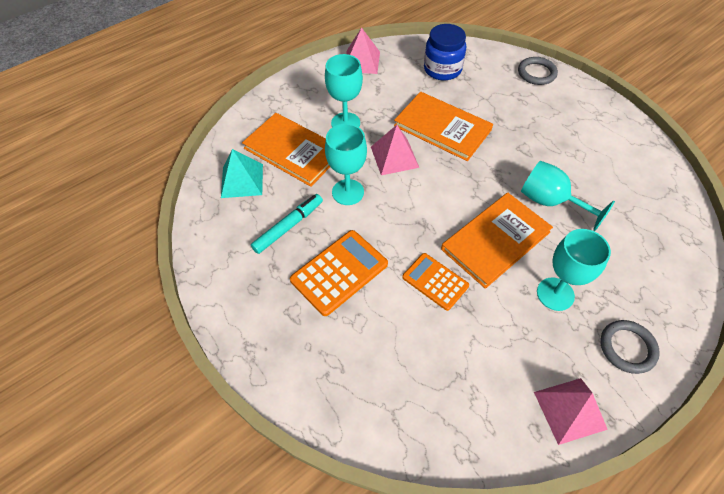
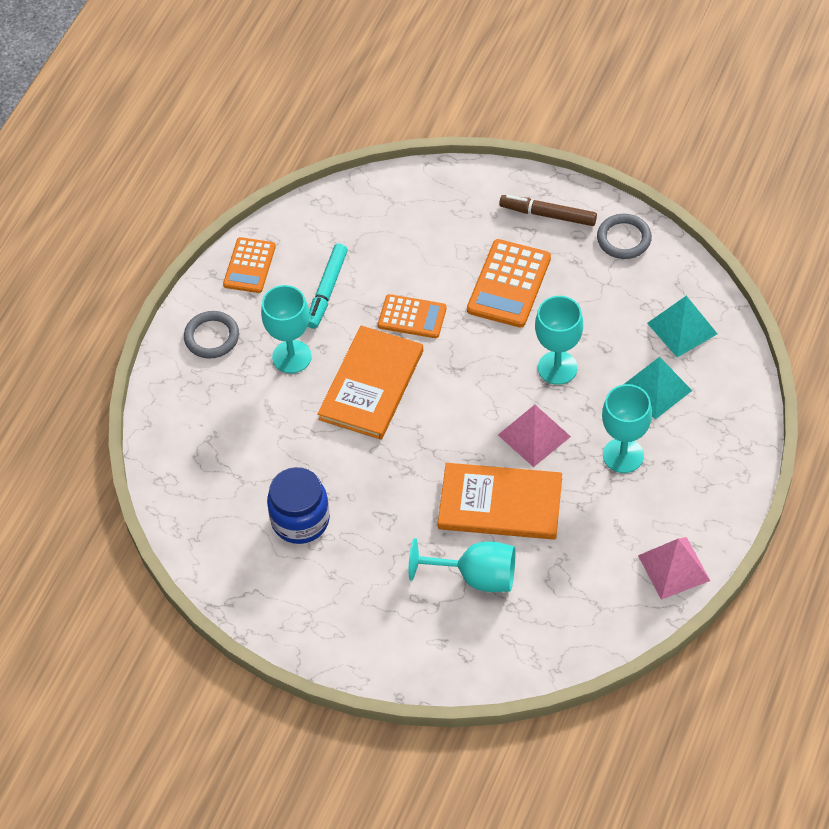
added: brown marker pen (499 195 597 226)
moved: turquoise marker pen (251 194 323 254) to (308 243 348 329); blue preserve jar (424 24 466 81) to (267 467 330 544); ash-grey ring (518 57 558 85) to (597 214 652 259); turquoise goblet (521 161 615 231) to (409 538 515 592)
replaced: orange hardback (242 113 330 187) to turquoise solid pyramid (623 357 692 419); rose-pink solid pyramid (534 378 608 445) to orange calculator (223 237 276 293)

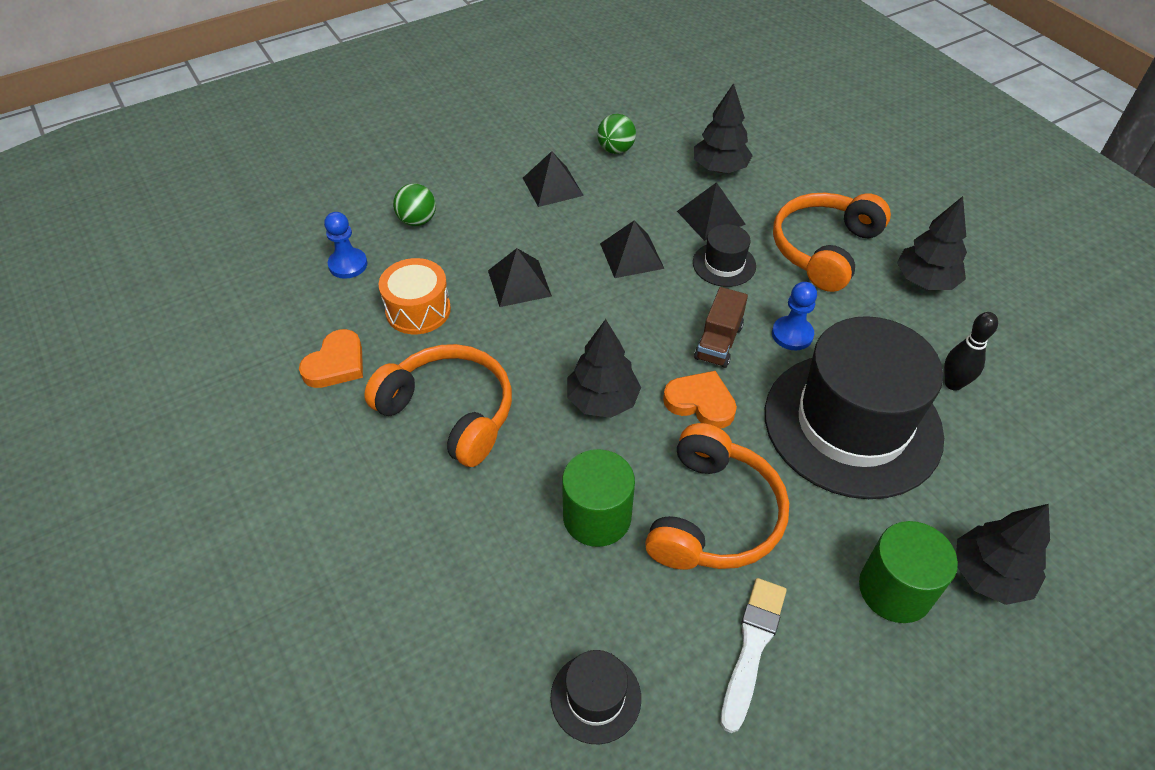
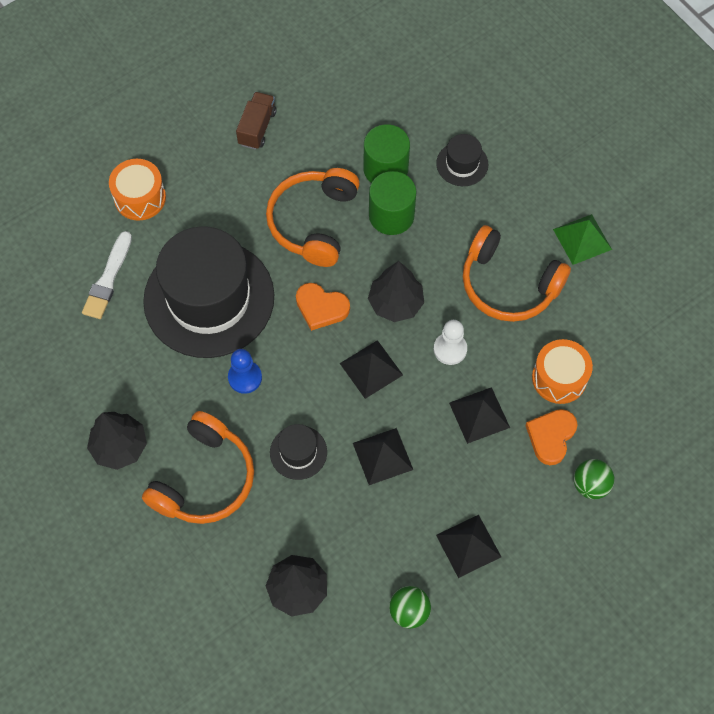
removed: blue chess pawn (324 212 368 279); ebony bowling pin (944 312 998 391)
added: pure white chess pawn (434 320 467 365); leaf-green solid pyramid (553 214 612 265)
moved: orange heart (299 329 363 388) to (525 409 578 465); ebony tall hat (550 650 641 744) to (436 134 488 186); ebony solid pyramid (677 182 746 241) to (340 340 403 399); brown lorry (694 287 748 368) to (236 92 277 150); pure white paint brush (721 578 787 733) to (82 231 132 319); leaf-green cylinder shape (859 521 958 623) to (363 124 410 183)
replaced: ebony fir tree (956 504 1050 605) to orange snare drum (109 159 166 221)

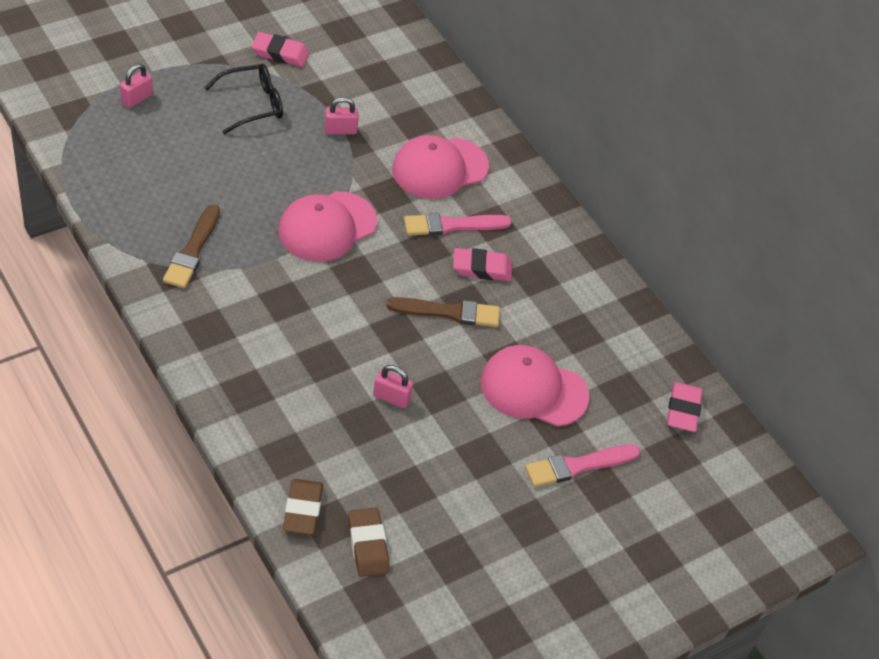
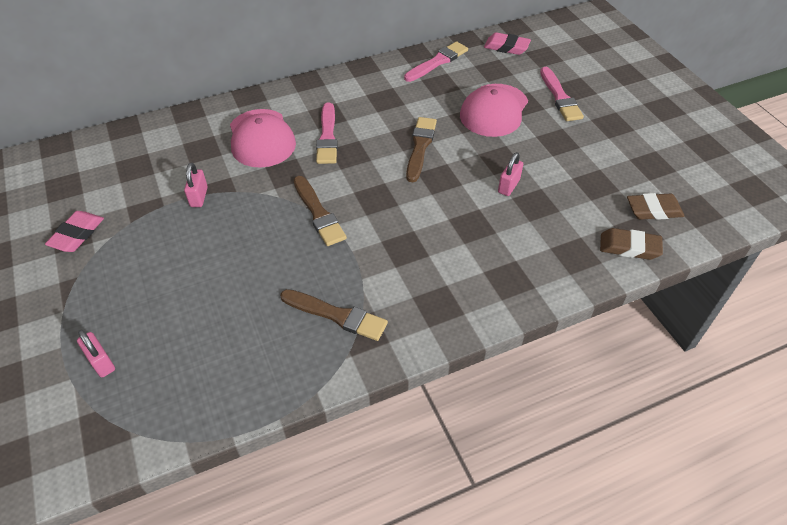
removed: ebony glasses (204 64 283 134); rose-pink pencil eraser (453 248 512 281)
added: rose-pink paint brush (404 41 468 82)
replaced: rose-pink cap (278 191 377 262) to brown paint brush (293 176 347 246)

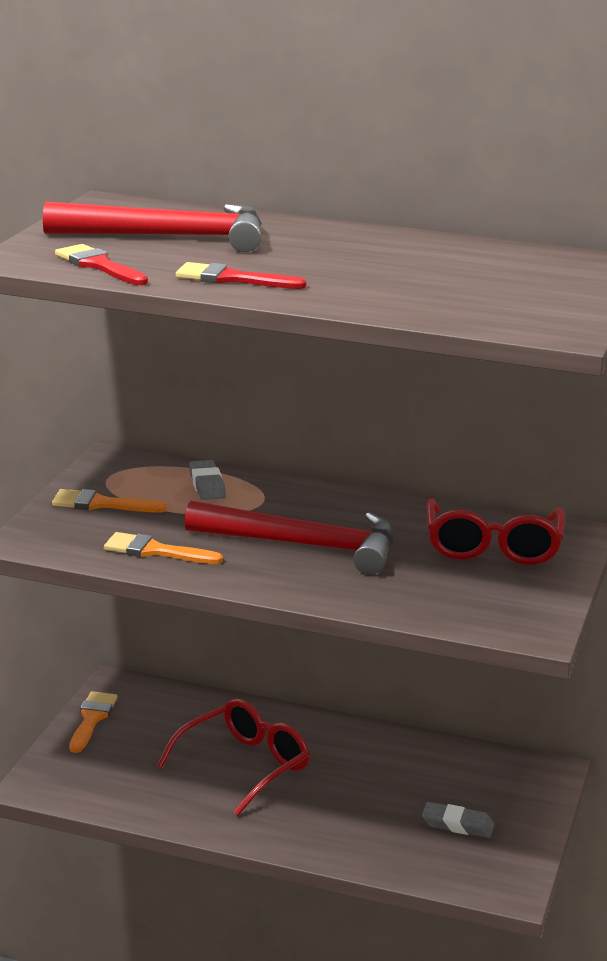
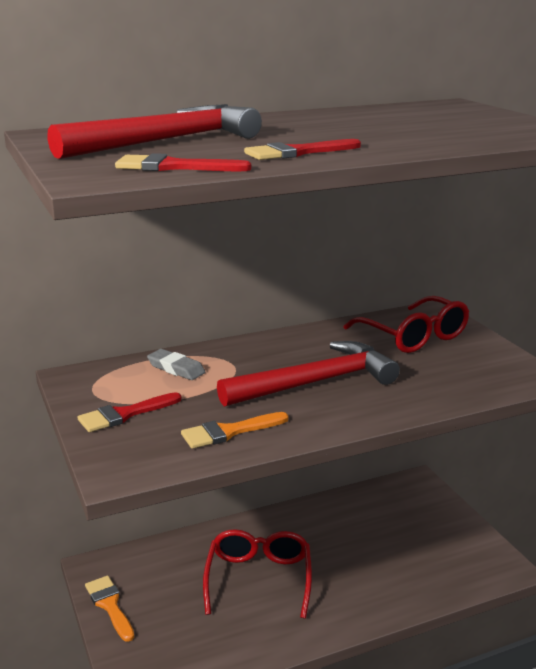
removed: ash-grey pencil eraser (422 802 494 838)
recoloured: orange paint brush (52 489 167 513) to scarlet paint brush (77 392 182 432)

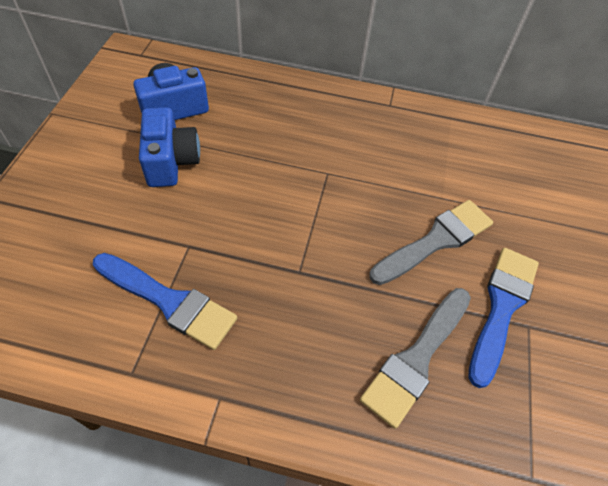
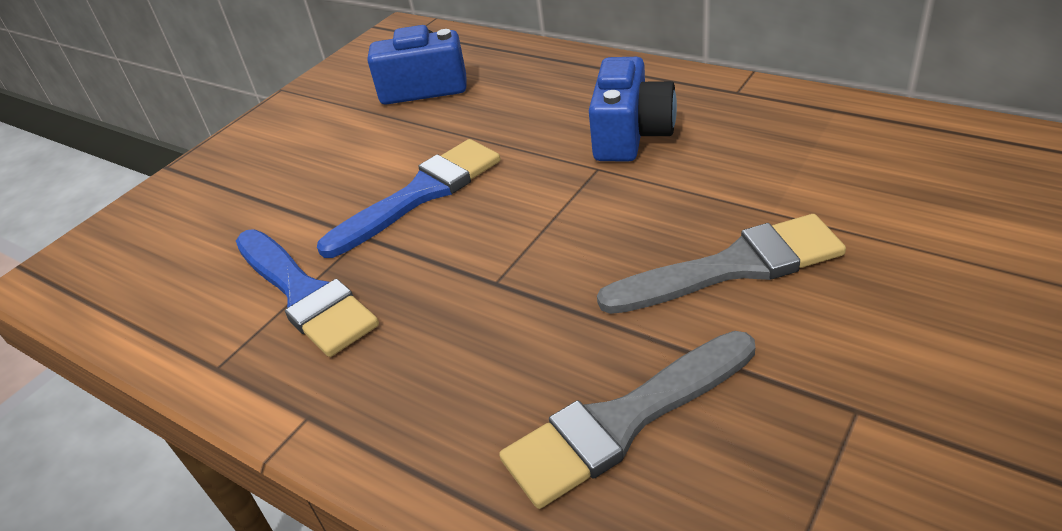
moved: blue camera (139 107 200 187) to (589 57 677 161); blue paint brush (468 248 539 388) to (317 139 500 258)

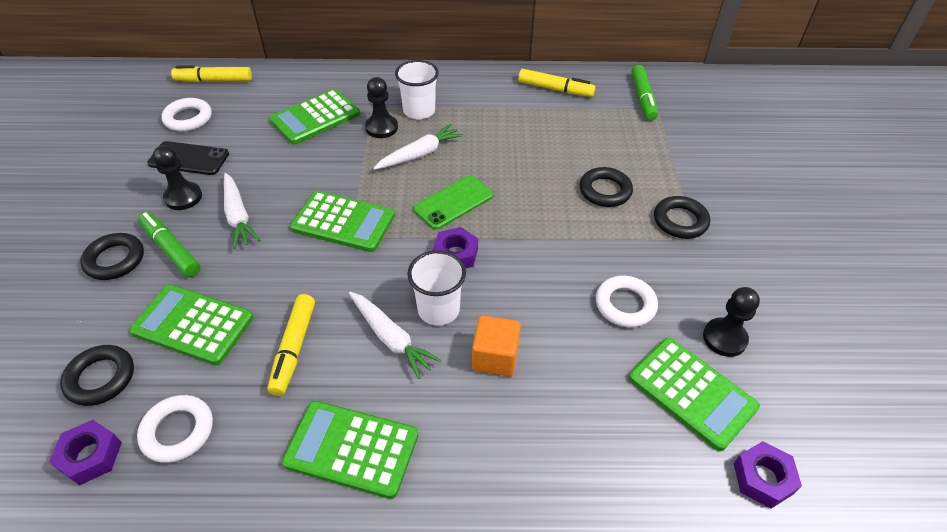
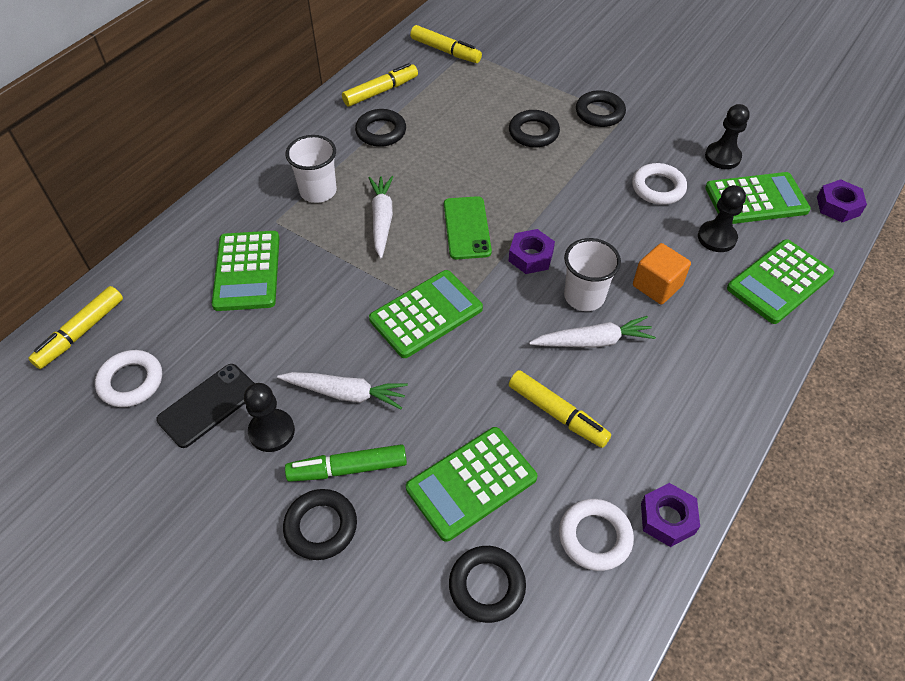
added: ebony ring (355 109 406 147)
moved: royal purple hexagon nut (49 420 122 485) to (641 483 700 547); leaf-green calculator (282 401 418 499) to (727 239 834 324); ebony chess pawn (365 77 398 138) to (698 185 746 252)
recoloured: leaf-green marker pen (631 65 658 121) to golden marker pen (410 25 482 63)

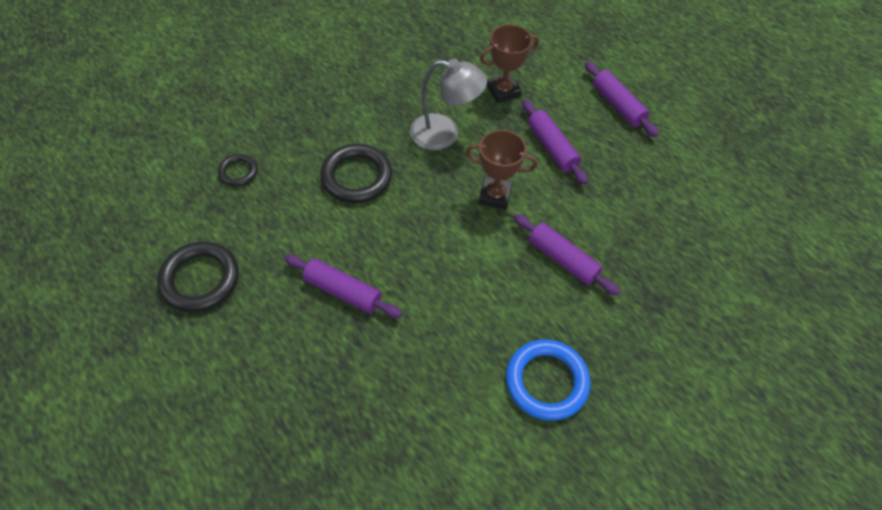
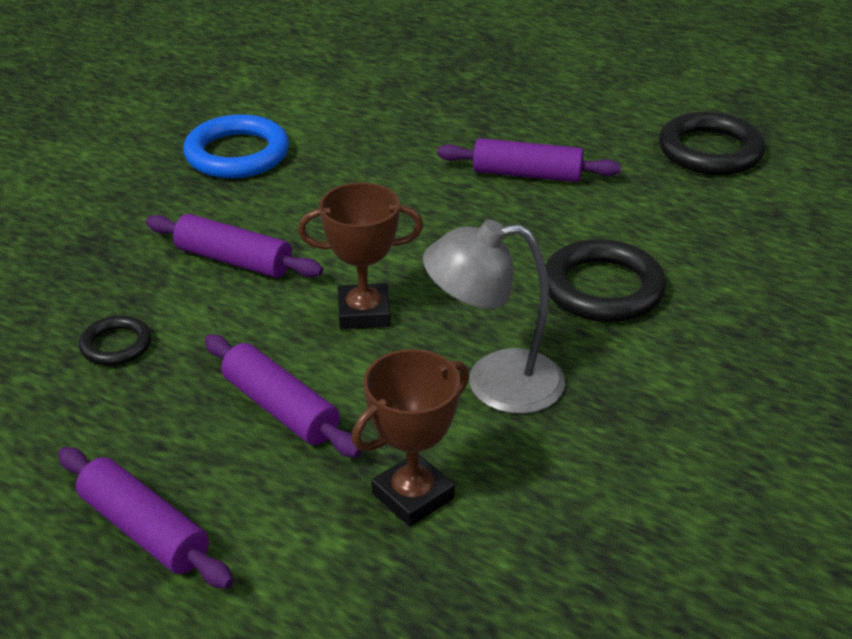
moved: ebony ring (218 154 258 186) to (79 316 152 366)

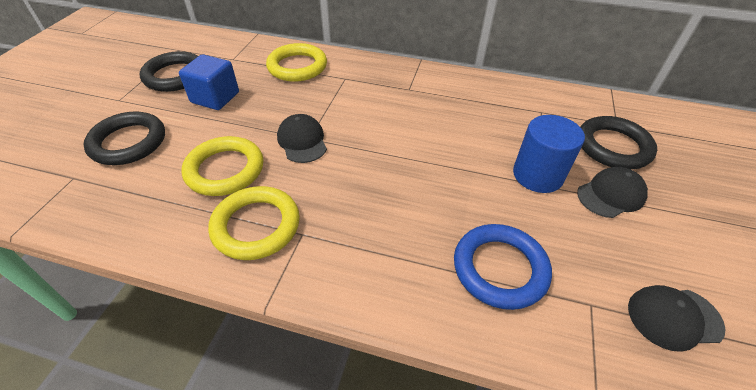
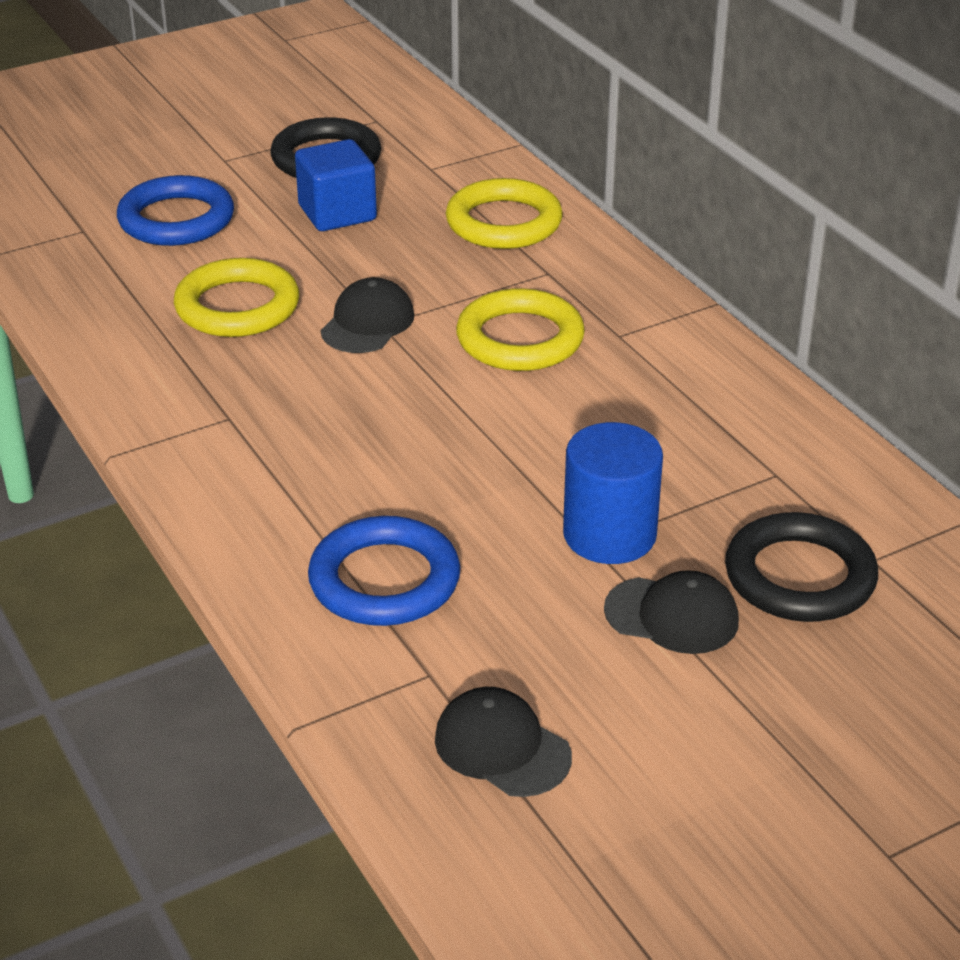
moved: golden ring (208 186 300 260) to (456 288 585 371)
recoloured: ebony ring (83 111 165 165) to blue ring (117 175 234 246)

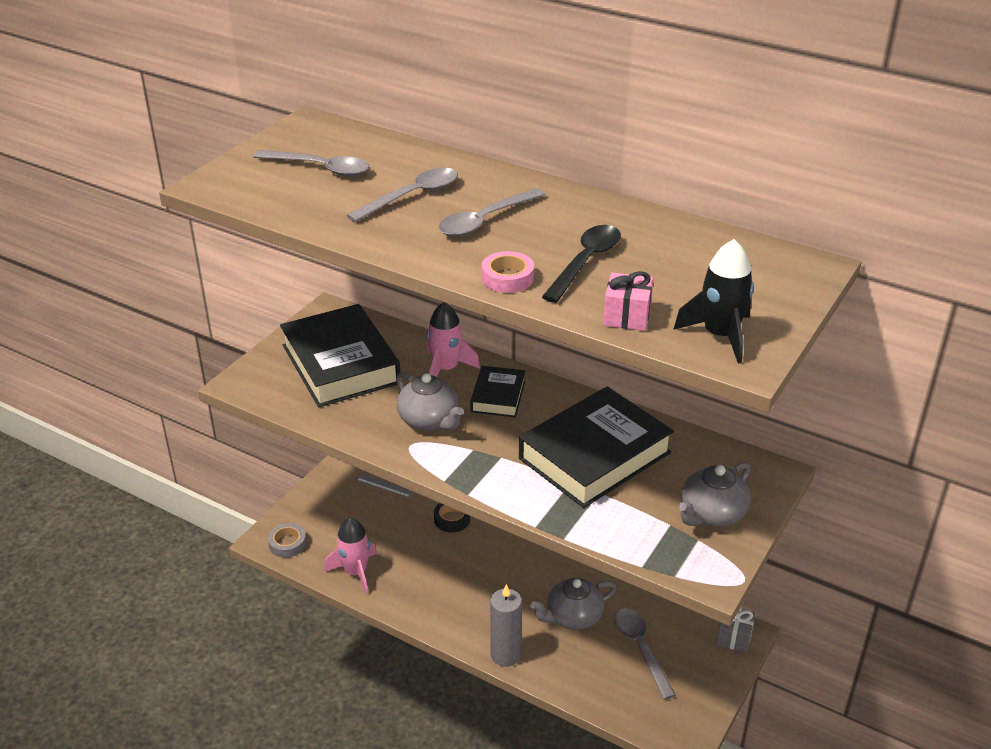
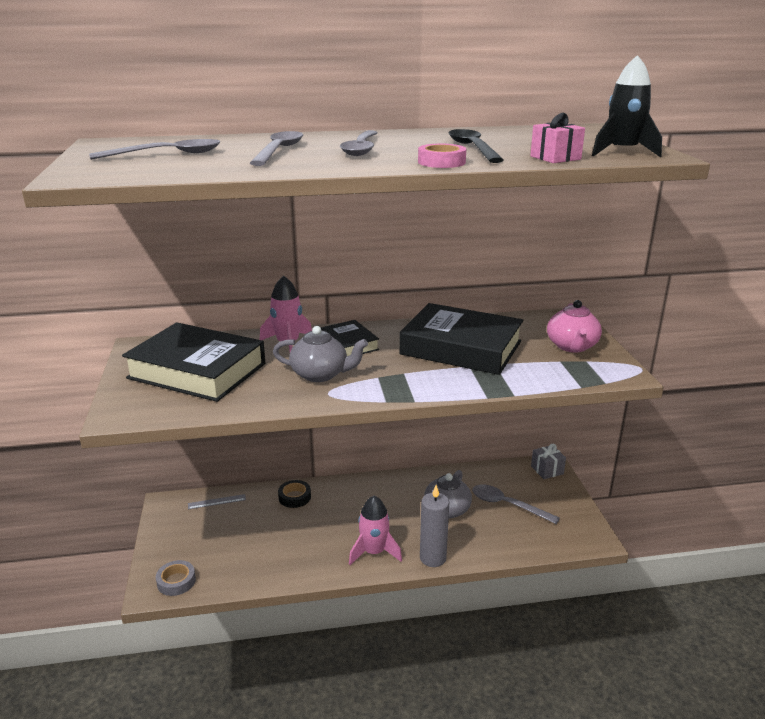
moved: rose-pink spaceship (324 518 377 594) to (349 496 402 565)
recoloured: ash-grey tea pot (679 462 751 527) to rose-pink tea pot (547 300 602 352)
turned: ebony hardback (519 387 674 508) = (400 303 523 375) 75 degrees counterclockwise

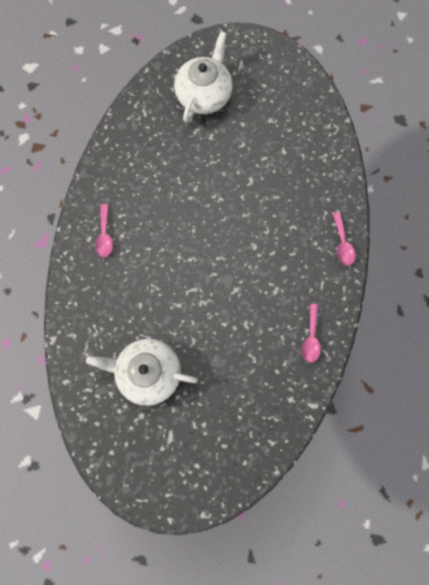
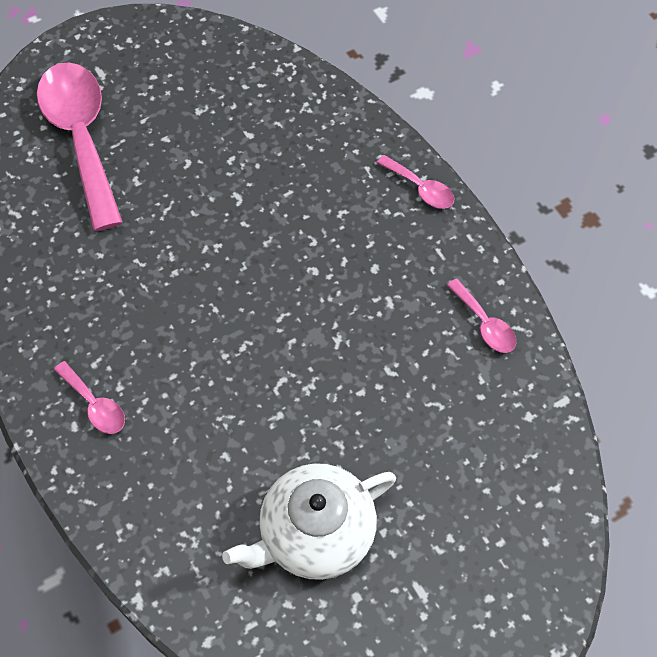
replaced: pure white tea pot (174 31 233 123) to rose-pink teaspoon (37 62 123 231)

